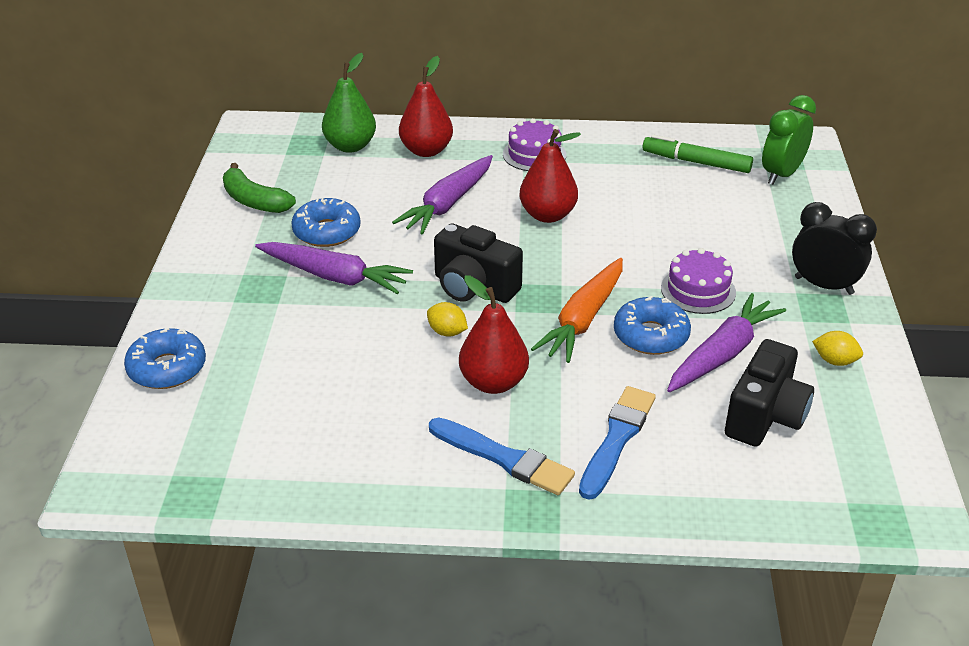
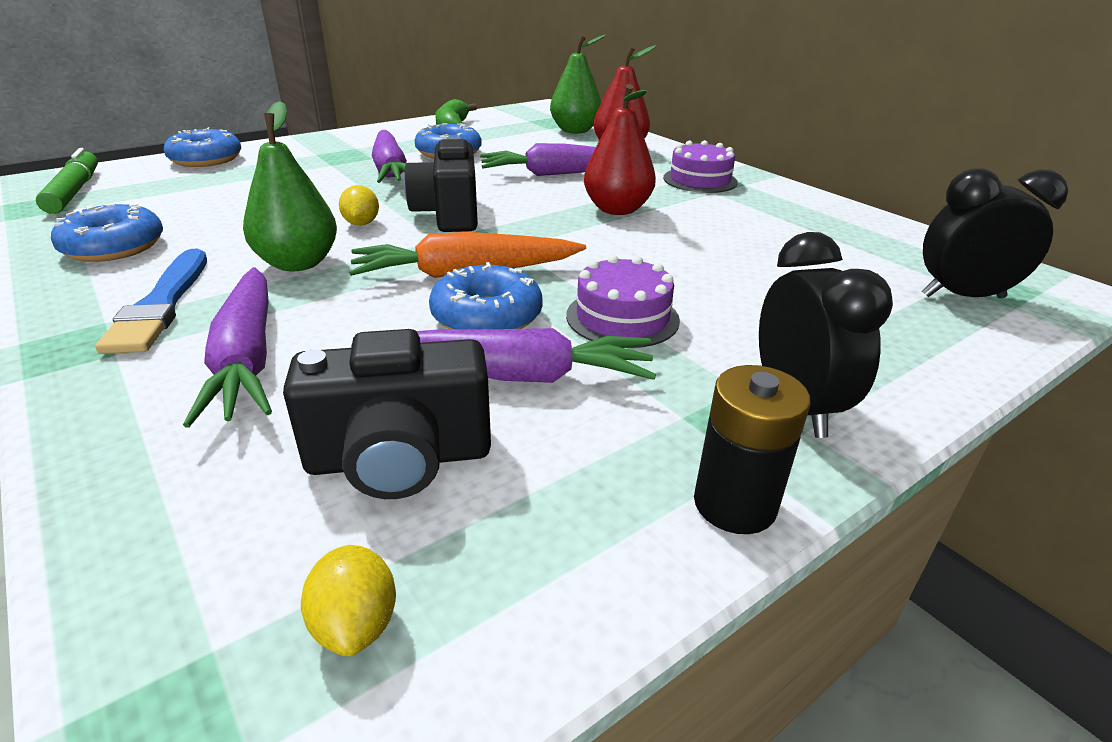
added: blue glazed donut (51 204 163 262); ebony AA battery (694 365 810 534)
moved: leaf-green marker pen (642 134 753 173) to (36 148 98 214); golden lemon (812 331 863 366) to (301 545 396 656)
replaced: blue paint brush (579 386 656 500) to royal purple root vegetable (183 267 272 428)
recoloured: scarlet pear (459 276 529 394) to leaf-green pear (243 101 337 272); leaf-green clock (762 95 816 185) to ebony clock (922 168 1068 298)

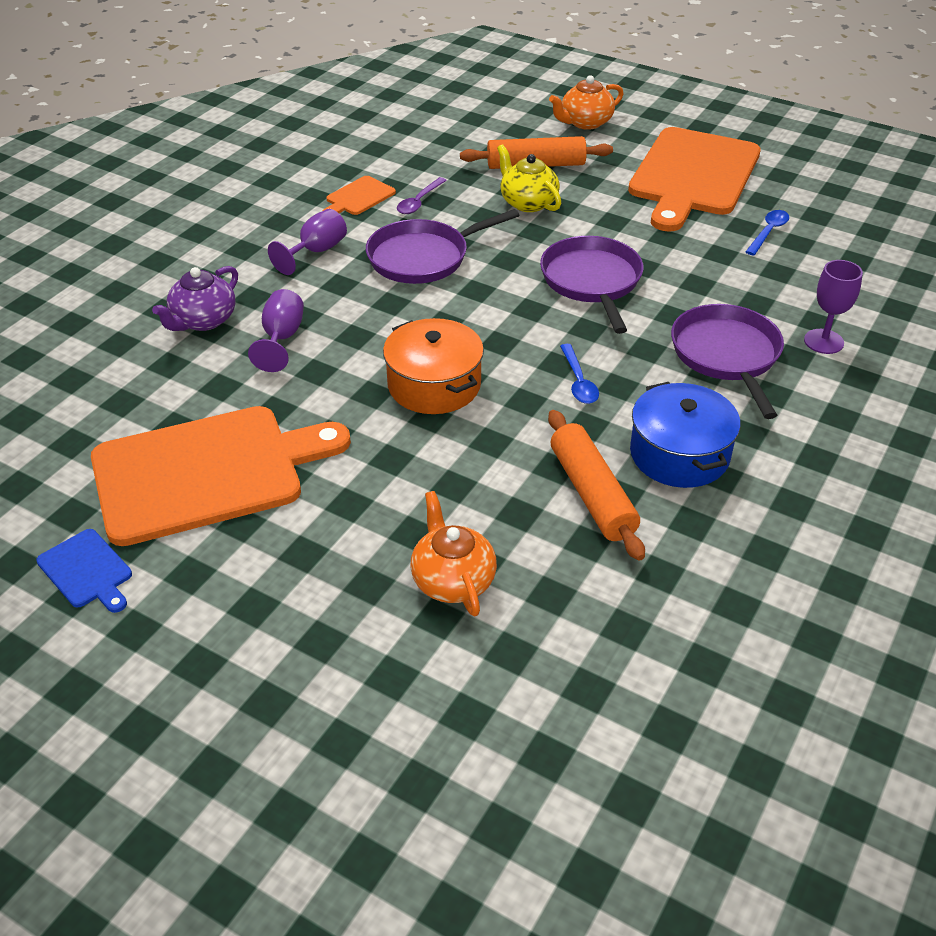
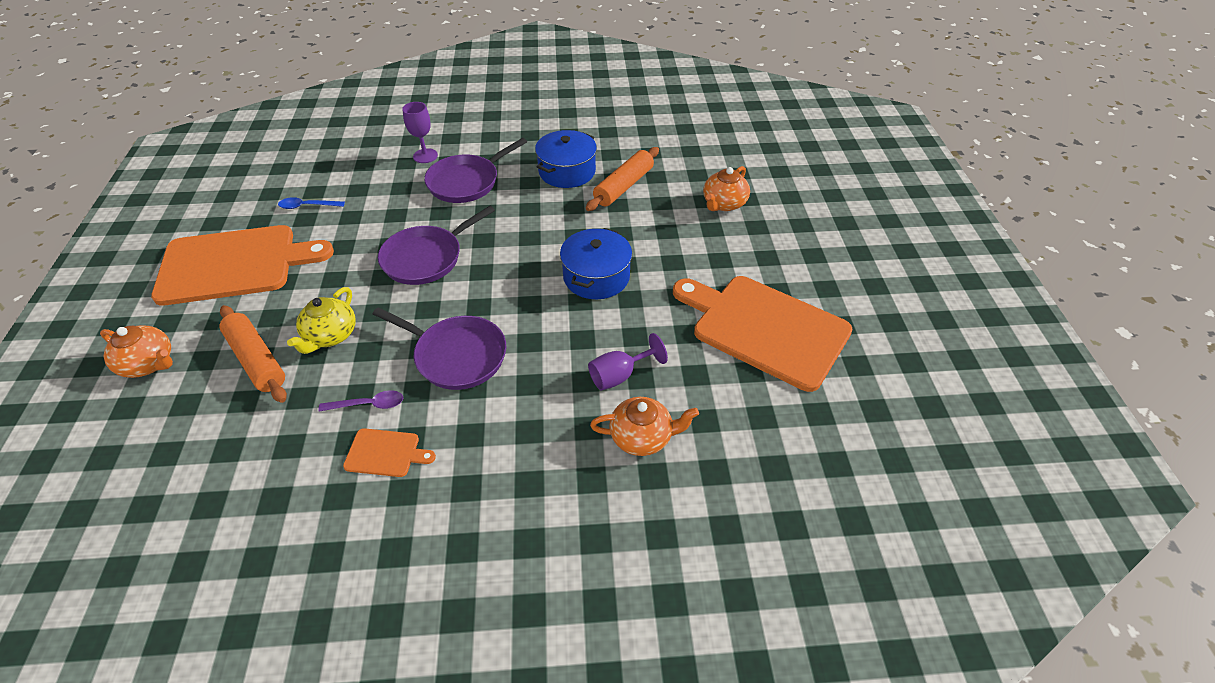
removed: blue cutting board (36 529 132 613); royal purple goblet (268 209 347 275); blue teaspoon (560 344 599 404)
recoloured: royal purple tea pot (152 266 238 331) to orange tea pot (590 397 699 456); orange pot (383 318 484 414) to blue pot (560 228 632 299)

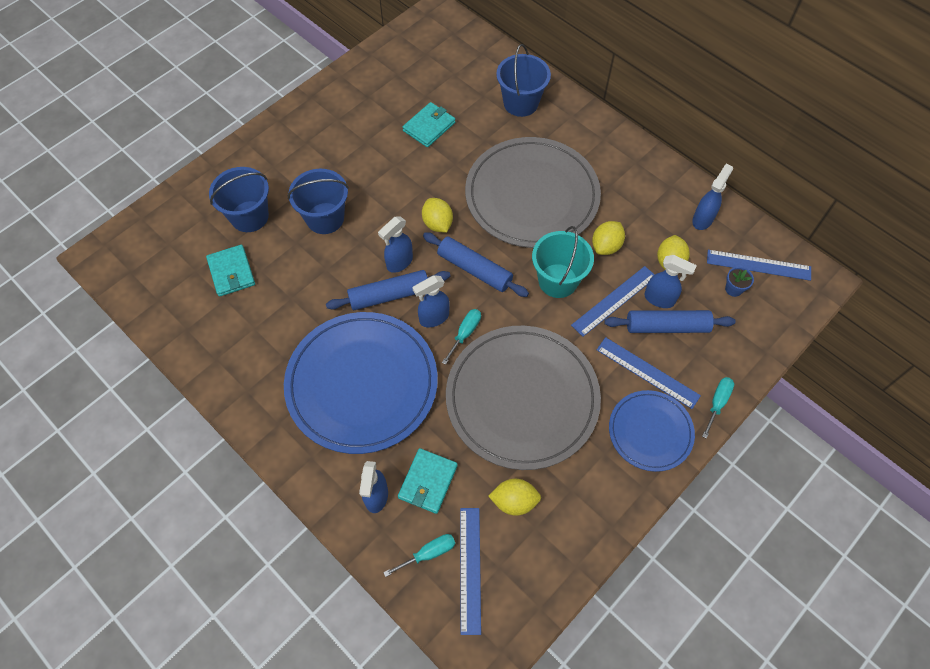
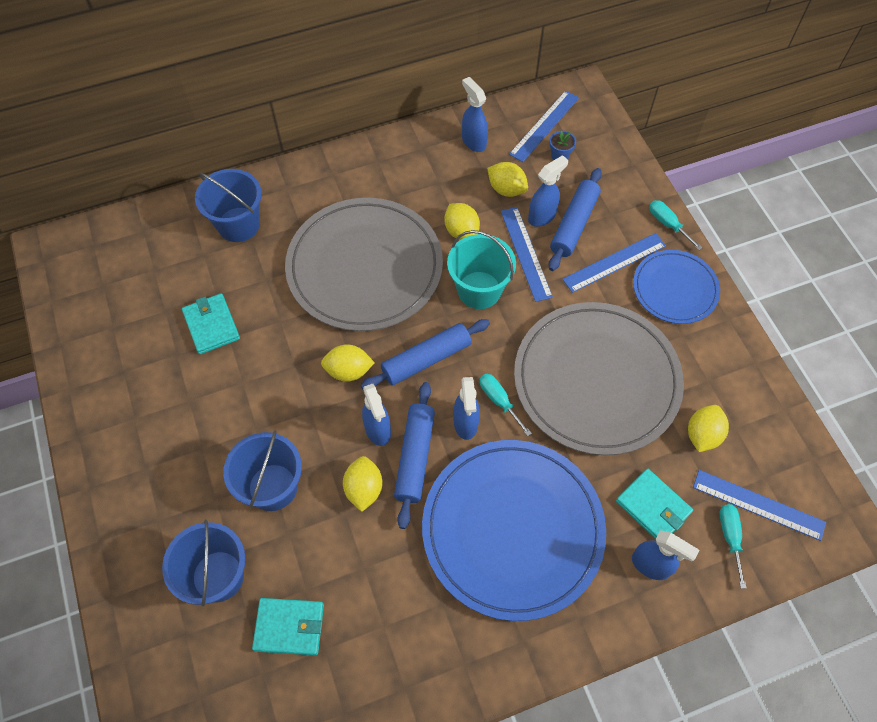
added: golden lemon (343 456 383 512)

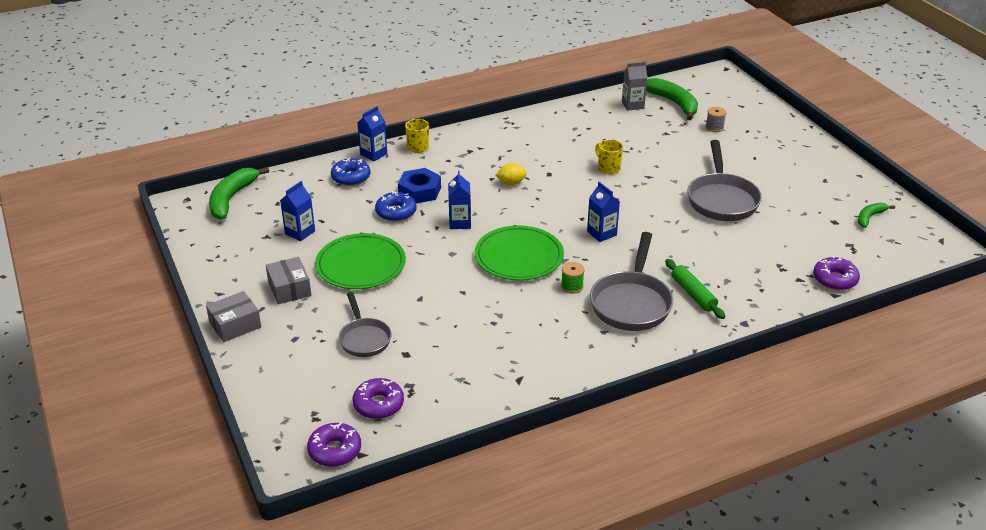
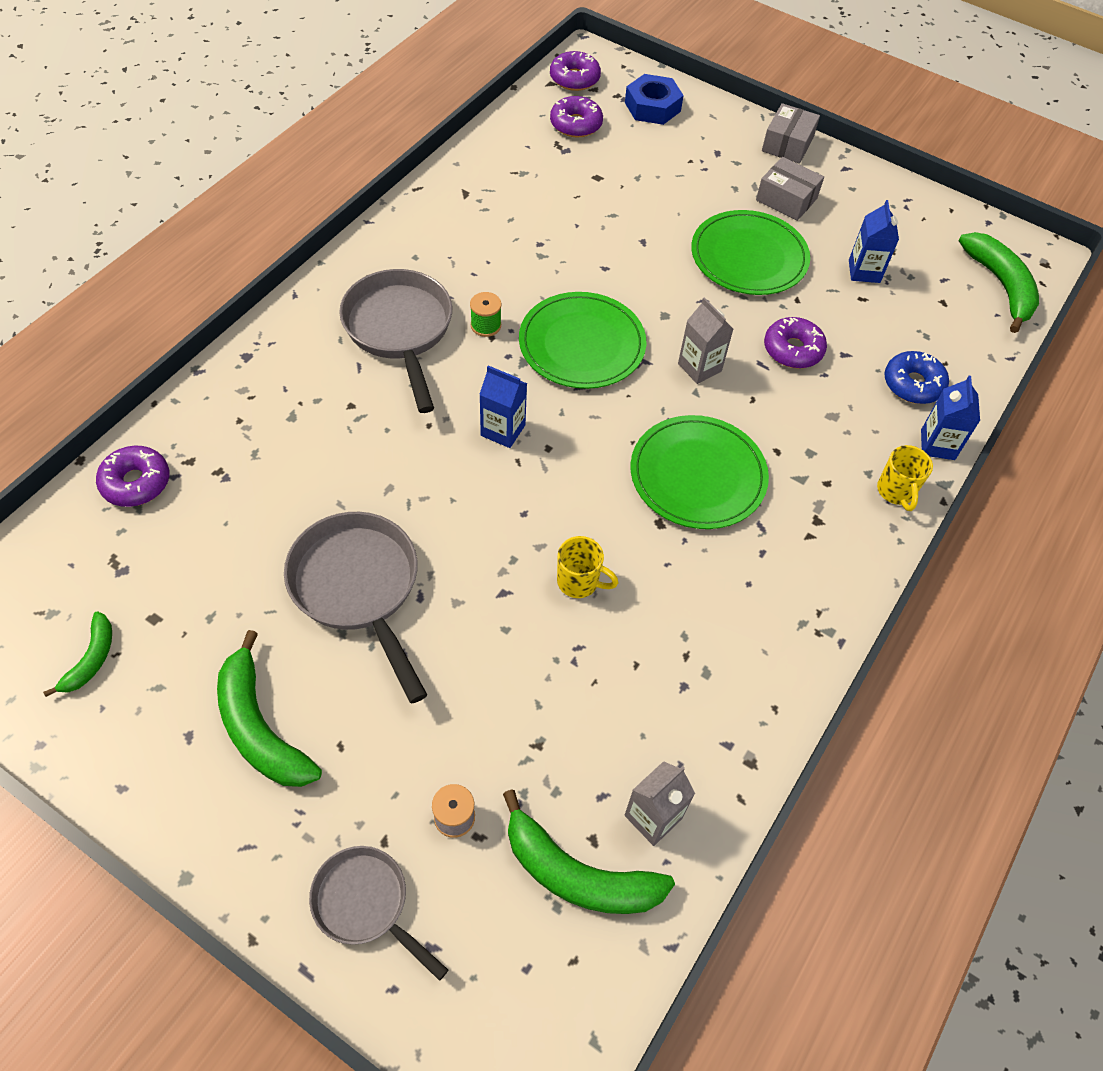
removed: leaf-green rolling pin (665 259 725 319)
added: leaf-green toy banana (217 630 322 787)
moved: ash-grey frying pan (339 292 391 357) to (309 846 448 981); blue hexagon nut (398 168 441 203) to (625 74 684 125)
replaced: golden lemon (496 163 527 185) to leaf-green plate (630 415 769 529)
recoloured: blue glazed donut (375 191 416 222) to royal purple glazed donut (764 317 827 368); blue carton (448 171 471 229) to ash-grey carton (678 297 733 384)

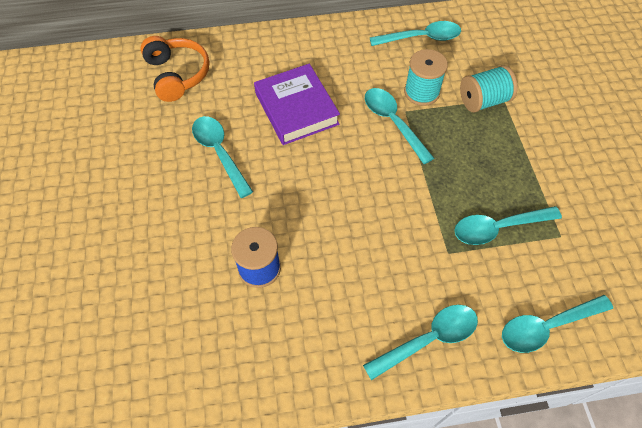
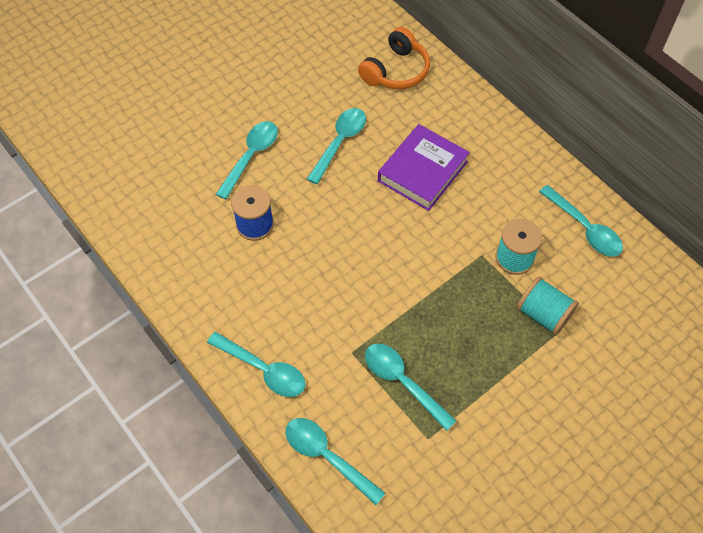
moved: turquoise teaspoon (365 88 434 164) to (216 121 278 199)

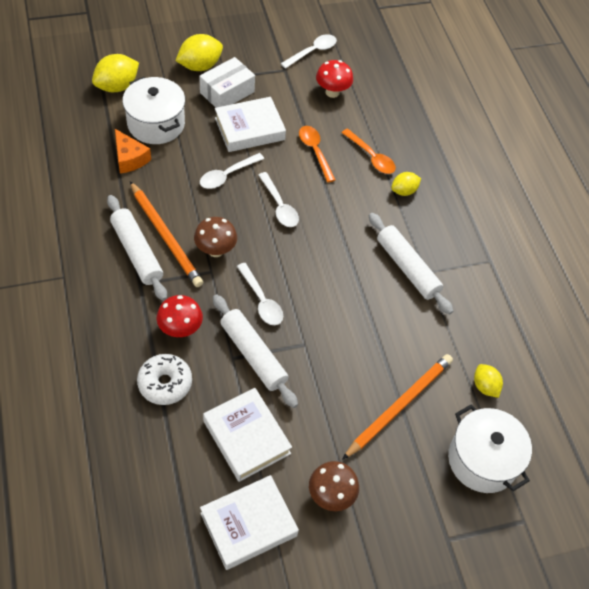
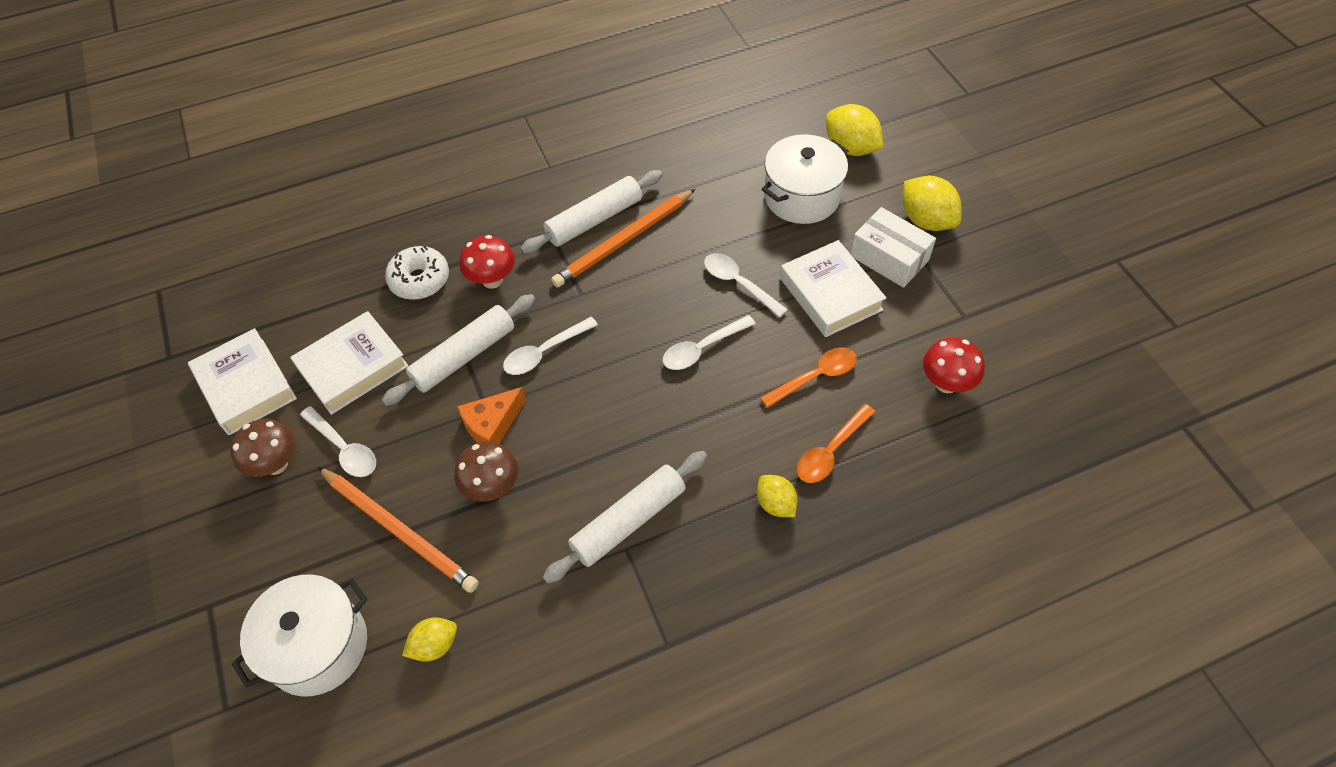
moved: orange cheese (115 129 151 173) to (457 387 526 444); brown mushroom (194 217 237 257) to (454 442 518 502); pure white teaspoon (281 34 337 69) to (300 406 376 477)

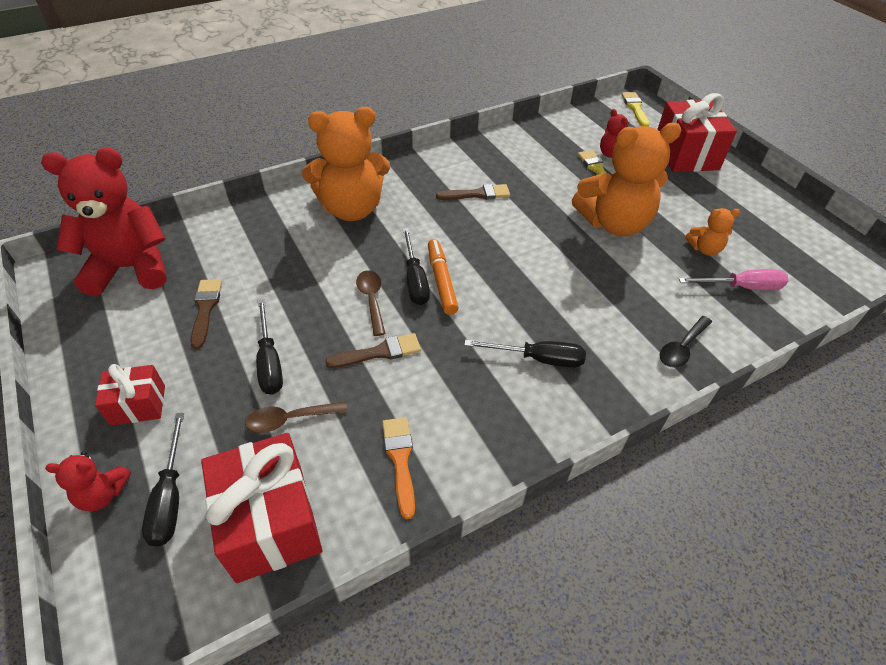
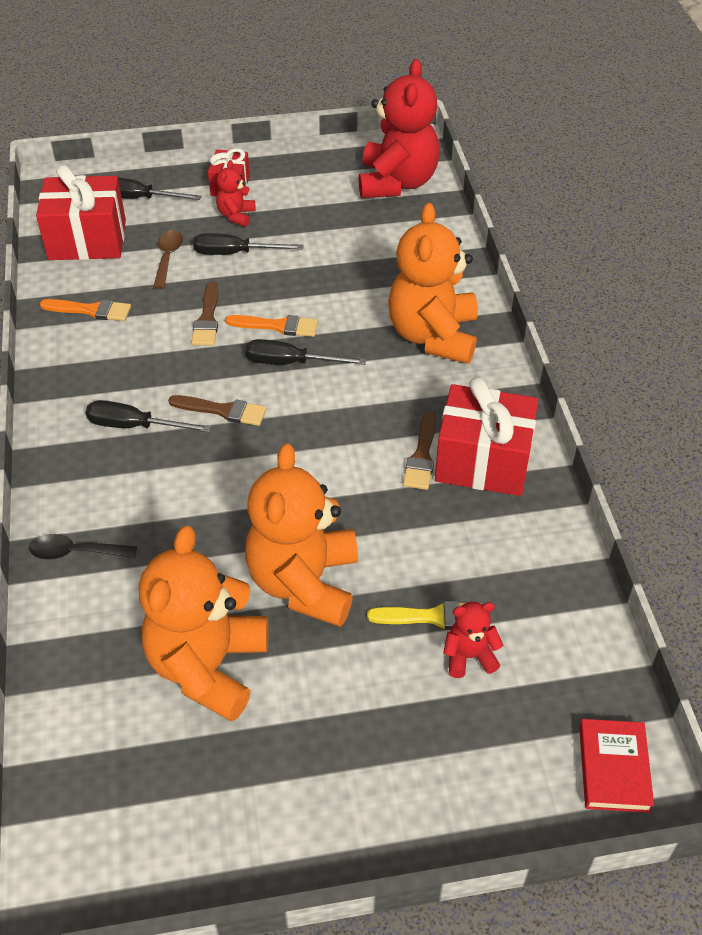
removed: orange marker pen (428 239 459 315); rose-pink screwdriver (679 269 788 290)
moved: scarlet teddy bear (45 452 131 511) to (216 160 255 227); brown paint brush (190 279 222 349) to (168 395 266 426); scarlet present (657 93 737 172) to (435 377 538 496)
replaced: brown teaspoon (356 270 386 336) to orange paint brush (225 315 318 337); golden paint brush (621 92 649 127) to scarlet hardback (579 719 654 813)
turned: ebony screwdriver (464 340 586 368) = (86 400 211 432) 75 degrees clockwise; ebony teaspoon (660 316 712 368) = (29 534 137 560) 60 degrees counterclockwise
resized: orange teddy bear (685 208 740 256) = (139 526 268 722) x2.21

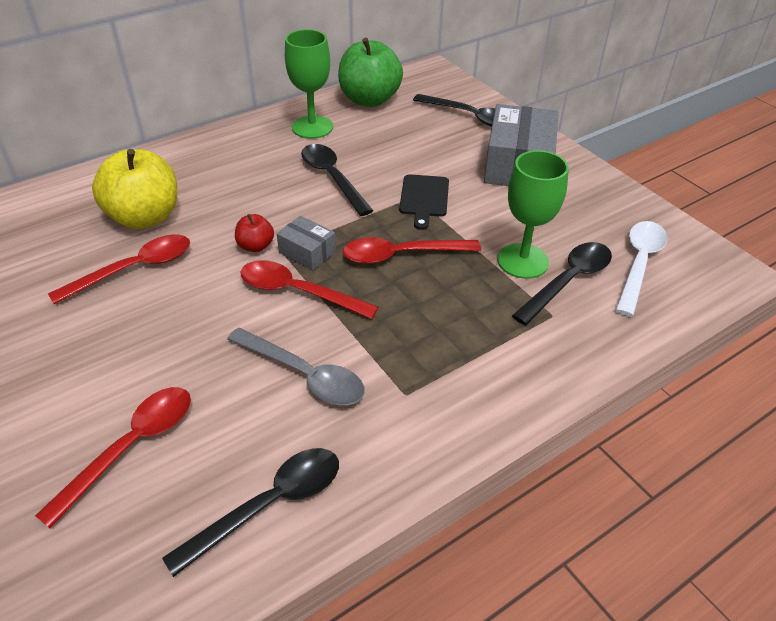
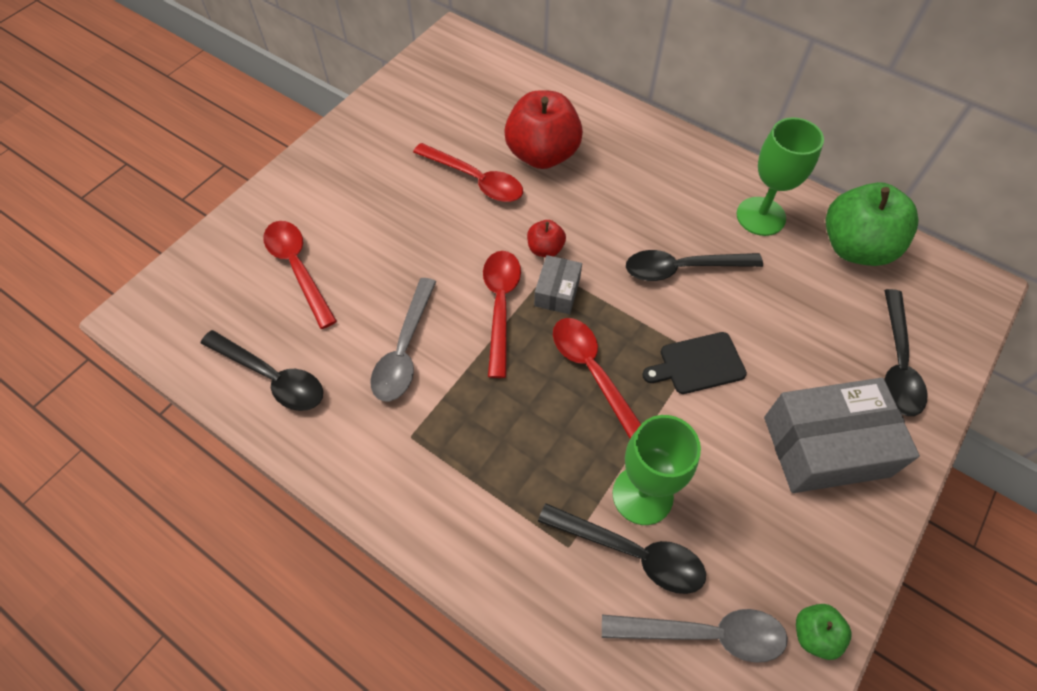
added: leaf-green apple (796 604 851 660)
recoloured: golden apple (92 149 177 229) to scarlet apple (504 90 583 169); pure white teaspoon (615 221 667 316) to ash-grey teaspoon (602 609 788 663)
turned: scarlet teaspoon (35 387 191 528) = (264 221 337 329) 135 degrees counterclockwise; ebony teaspoon (301 144 373 216) = (626 250 763 281) 135 degrees counterclockwise

